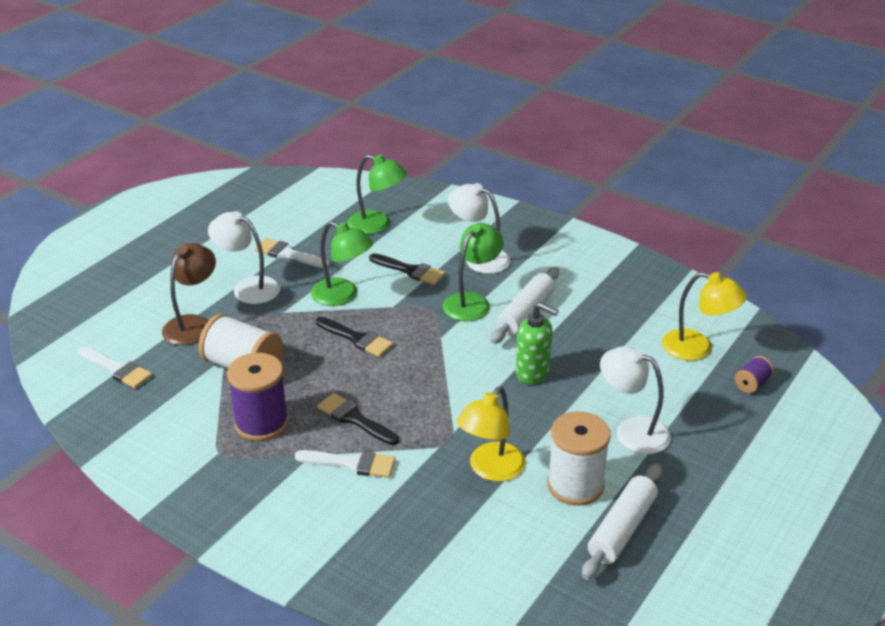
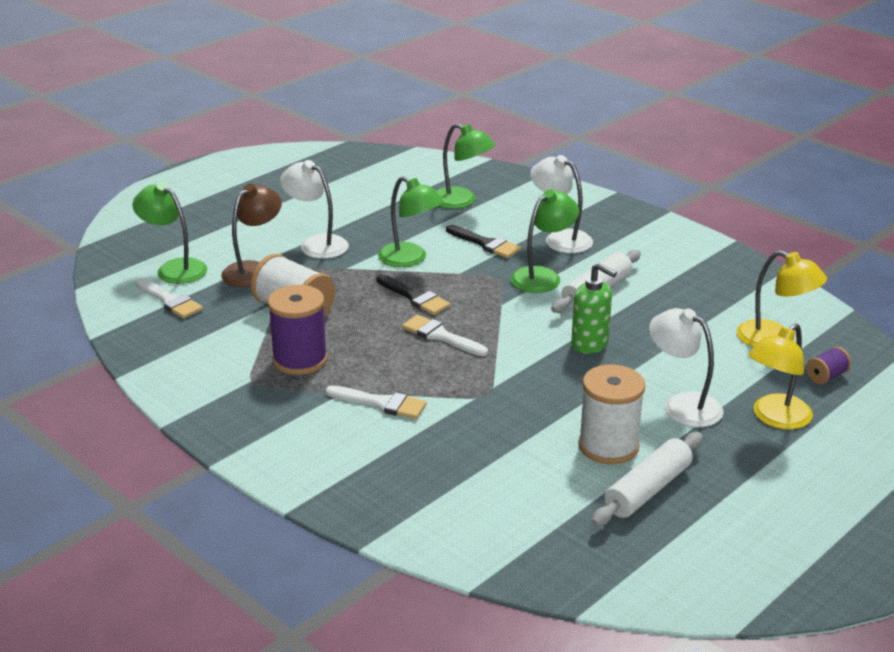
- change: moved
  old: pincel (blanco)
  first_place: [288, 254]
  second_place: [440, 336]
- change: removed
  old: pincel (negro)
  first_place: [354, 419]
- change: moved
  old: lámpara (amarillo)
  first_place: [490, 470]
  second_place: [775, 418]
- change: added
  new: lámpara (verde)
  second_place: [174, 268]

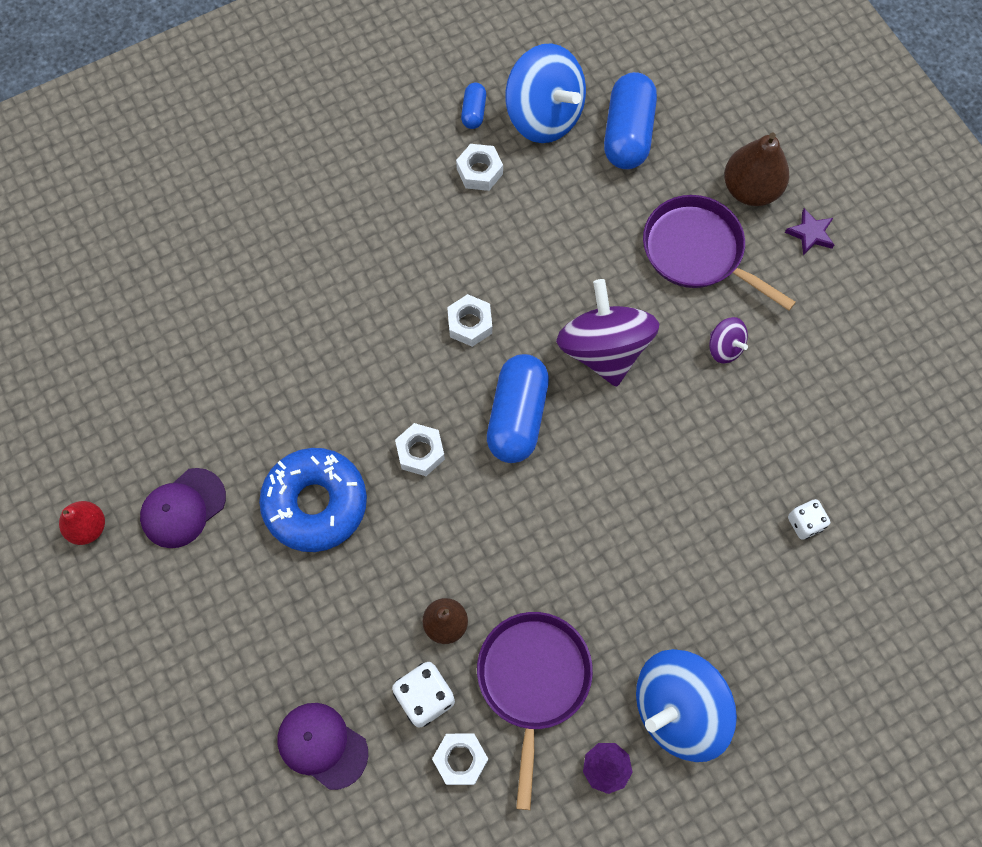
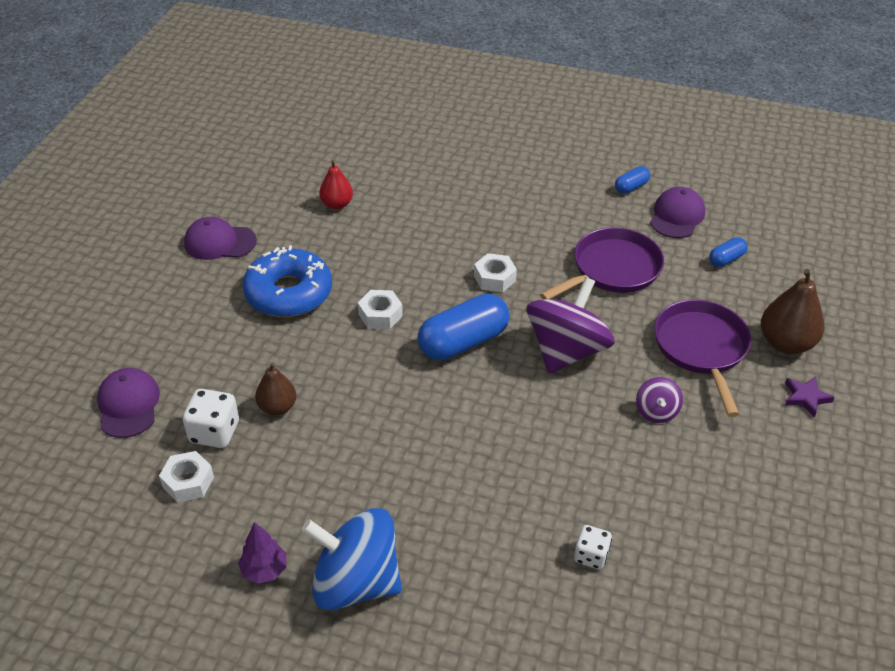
- change: moved
  old: pera (rojo)
  first_place: [88, 527]
  second_place: [337, 204]
- change: removed
  old: tuerca (blanco)
  first_place: [479, 171]
- change: moved
  old: sartén (morado)
  first_place: [533, 680]
  second_place: [612, 269]
- change: replaced
  old: peonza (azul)
  new: gorra (morado)
  first_place: [544, 115]
  second_place: [677, 216]
- change: resized
  old: cápsula (azul)
  first_place: [628, 133]
  second_place: [726, 259]
  factor: 0.49

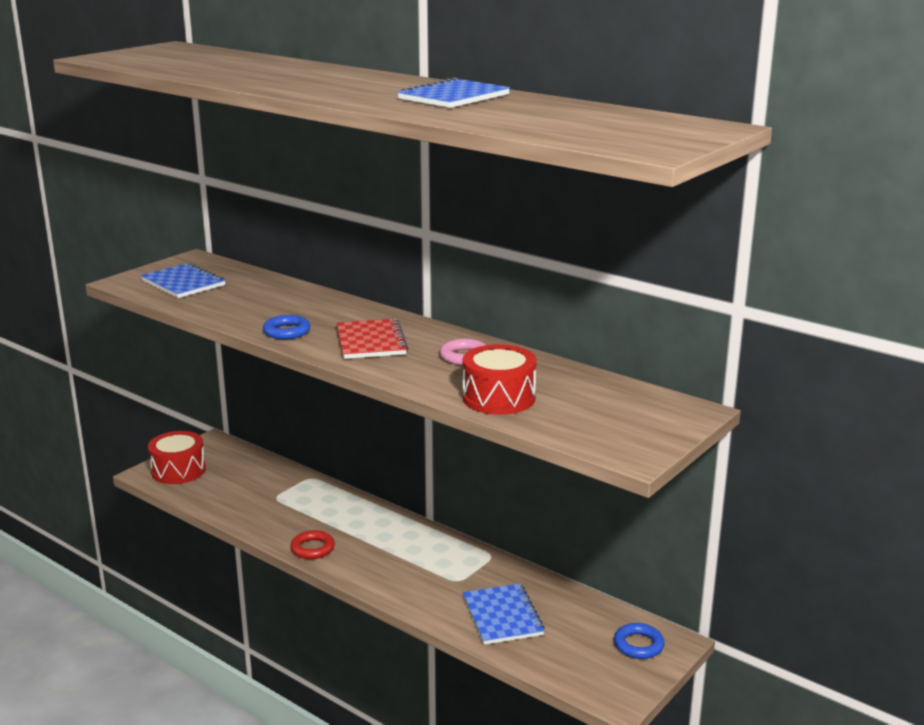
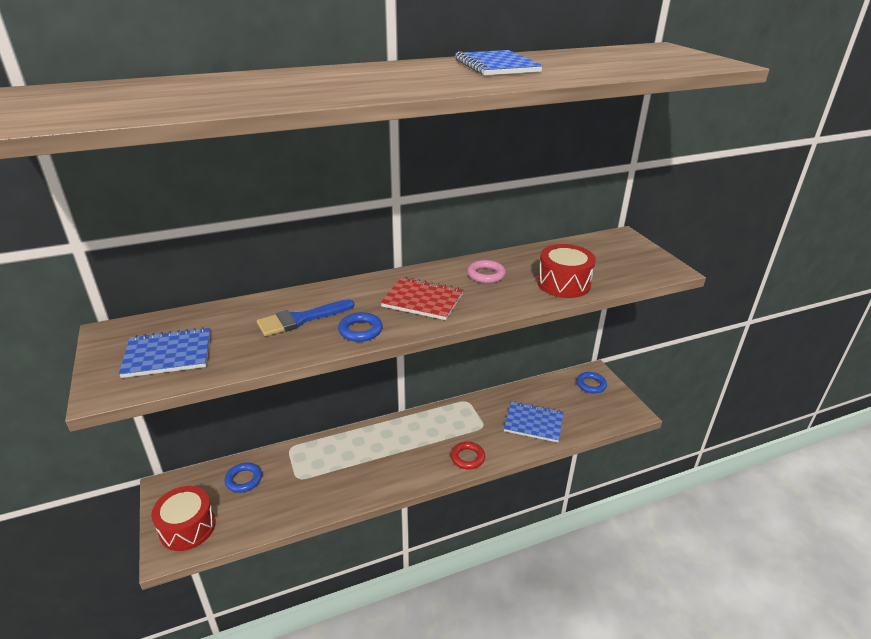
- change: moved
  old: anillo (rojo)
  first_place: [312, 548]
  second_place: [467, 458]
- change: added
  new: anillo (azul)
  second_place: [244, 480]
- change: added
  new: pincel (azul)
  second_place: [301, 319]

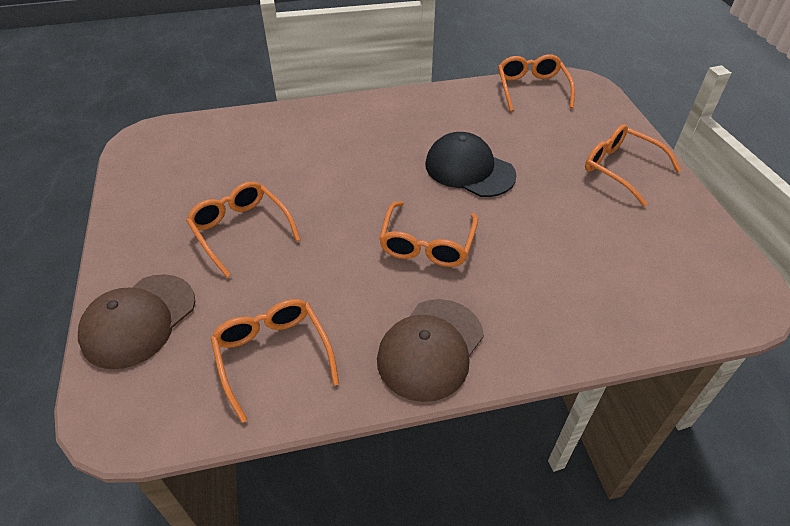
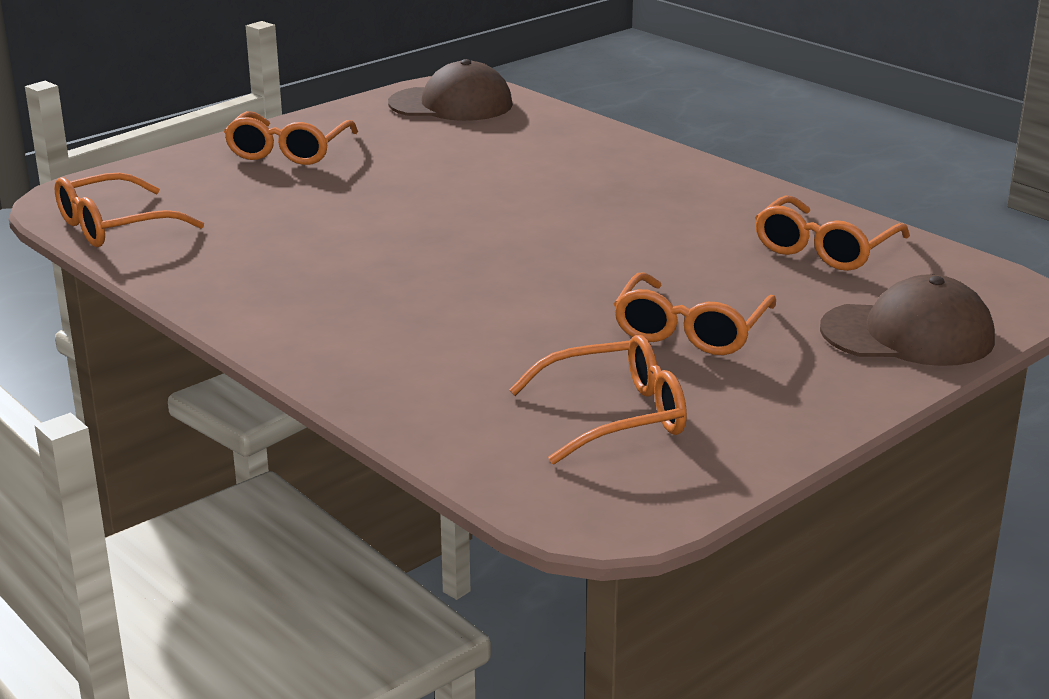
- change: moved
  old: gorra (marrón)
  first_place: [430, 349]
  second_place: [451, 104]
- change: moved
  old: gafas (naranja)
  first_place: [427, 245]
  second_place: [617, 416]
- change: removed
  old: gorra (negro)
  first_place: [469, 169]

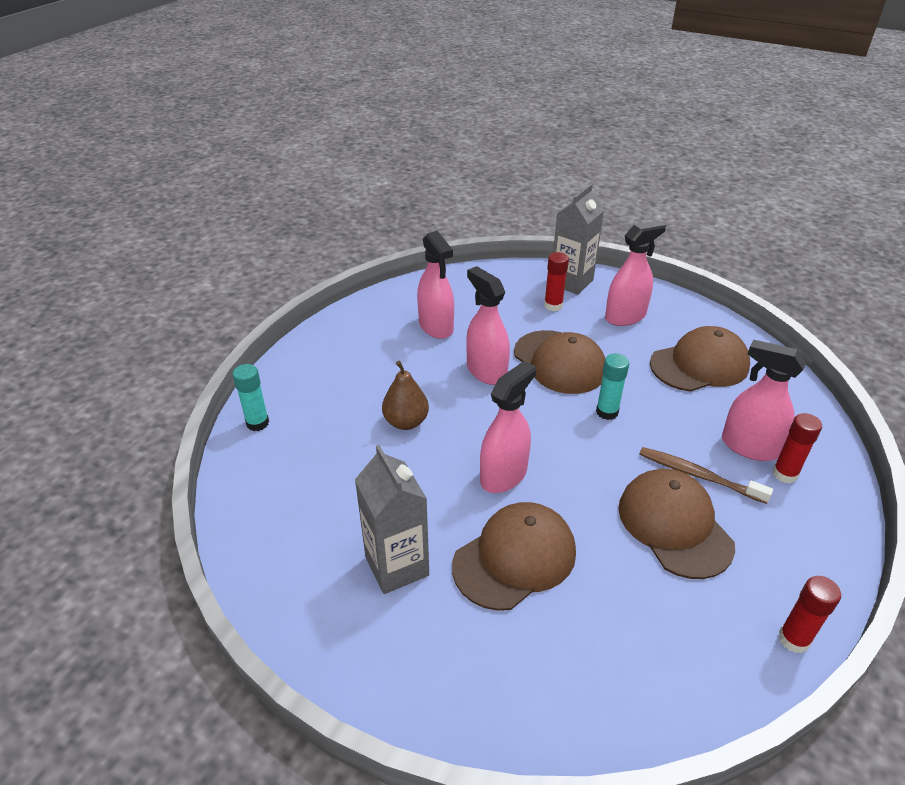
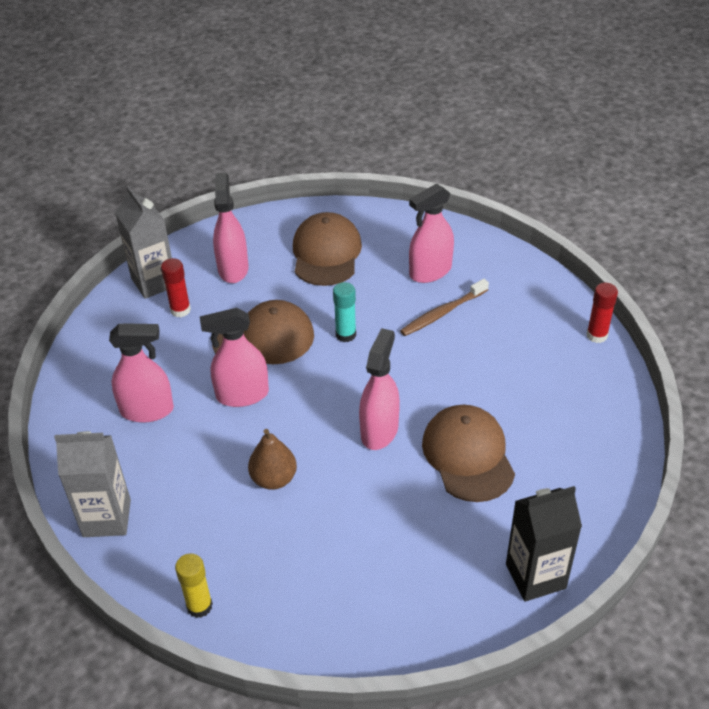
- change: recoloured
  old: barra de pegamento (turquesa)
  new: barra de pegamento (amarillo)
  first_place: [257, 423]
  second_place: [199, 606]
- change: moved
  old: cartón de leche (gris)
  first_place: [397, 566]
  second_place: [107, 518]
- change: turned
  old: pulverizador (rosa)
  first_place: [503, 475]
  second_place: [379, 430]
  degrees: 45
- change: removed
  old: gorra (marrón)
  first_place: [674, 525]
- change: removed
  old: barra de pegamento (rojo)
  first_place: [784, 474]
- change: added
  new: cartón de leche (negro)
  second_place: [535, 576]

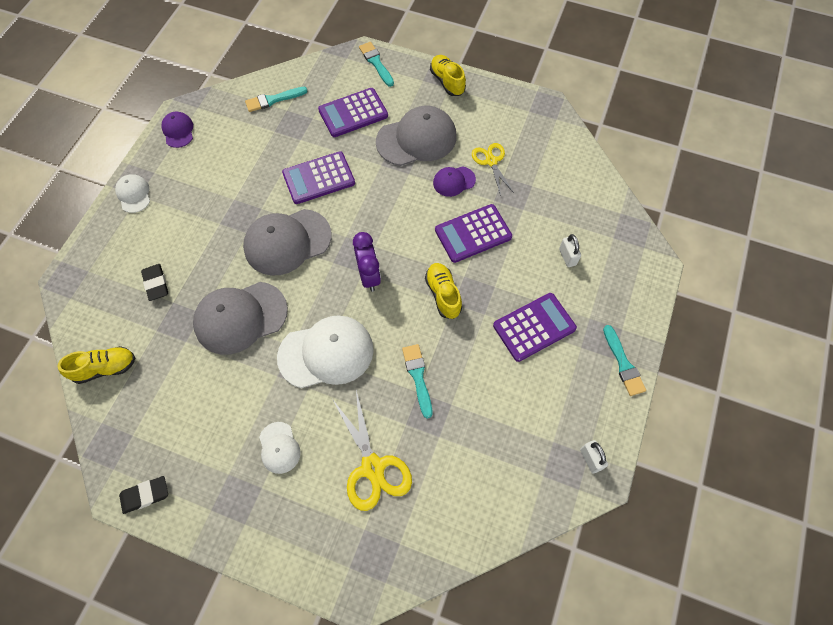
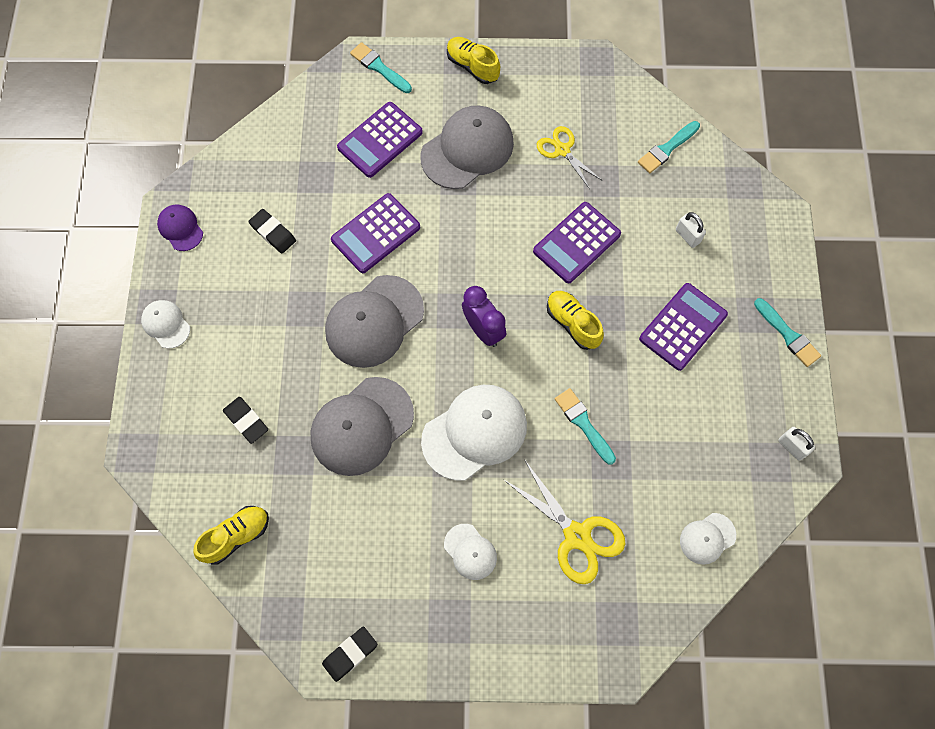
- change: moved
  old: pincel (turquesa)
  first_place: [273, 100]
  second_place: [667, 148]
- change: removed
  old: gorra (morado)
  first_place: [454, 181]
- change: added
  new: goma de borrar (negro)
  second_place: [273, 233]
- change: added
  new: gorra (blanco)
  second_place: [707, 538]

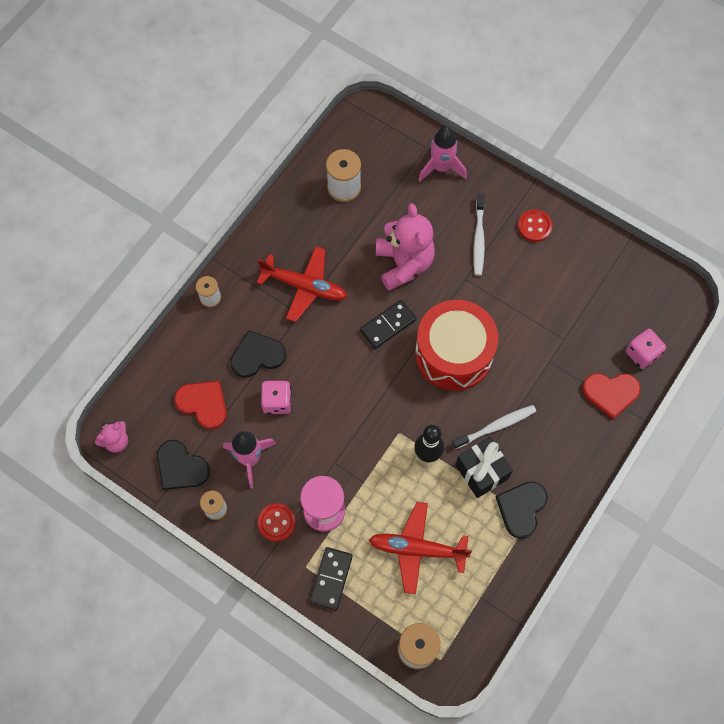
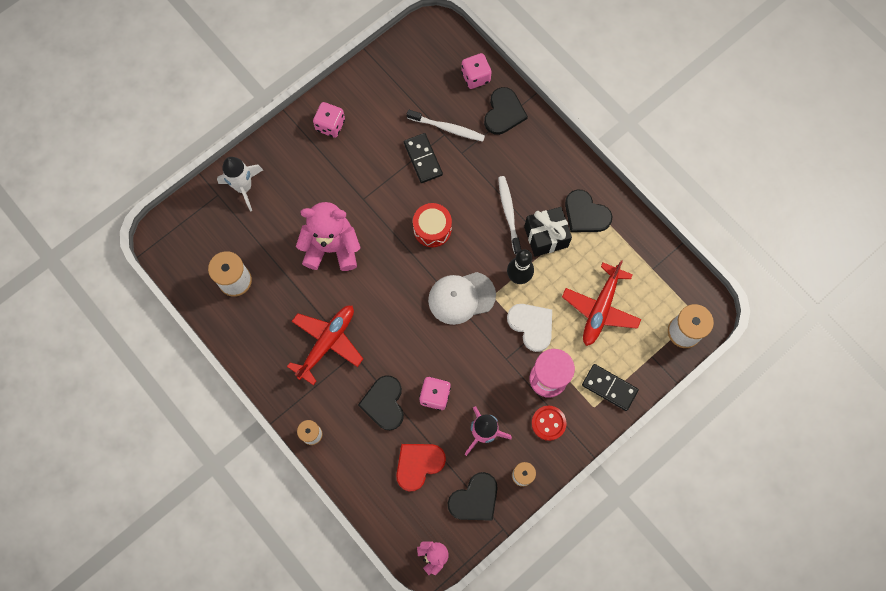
- change: moved
  old: ficha de dominó (negro)
  first_place: [388, 325]
  second_place: [423, 159]
- change: resized
  old: tambor (rojo)
  first_place: [453, 354]
  second_place: [432, 229]
  factor: 0.53
- change: recoloured
  old: cohete (rosa)
  new: cohete (blanco)
  first_place: [441, 167]
  second_place: [244, 187]
- change: moved
  old: cepillo de dientes (blanco)
  first_place: [478, 238]
  second_place: [447, 128]
- change: replaced
  old: botón (rojo)
  new: dado (rosa)
  first_place: [534, 226]
  second_place: [330, 125]
- change: recoloured
  old: corazón (rojo)
  new: corazón (negro)
  first_place: [610, 393]
  second_place: [504, 112]
- change: added
  new: gorra (blanco)
  second_place: [461, 297]
- change: added
  new: corazón (blanco)
  second_place: [531, 326]

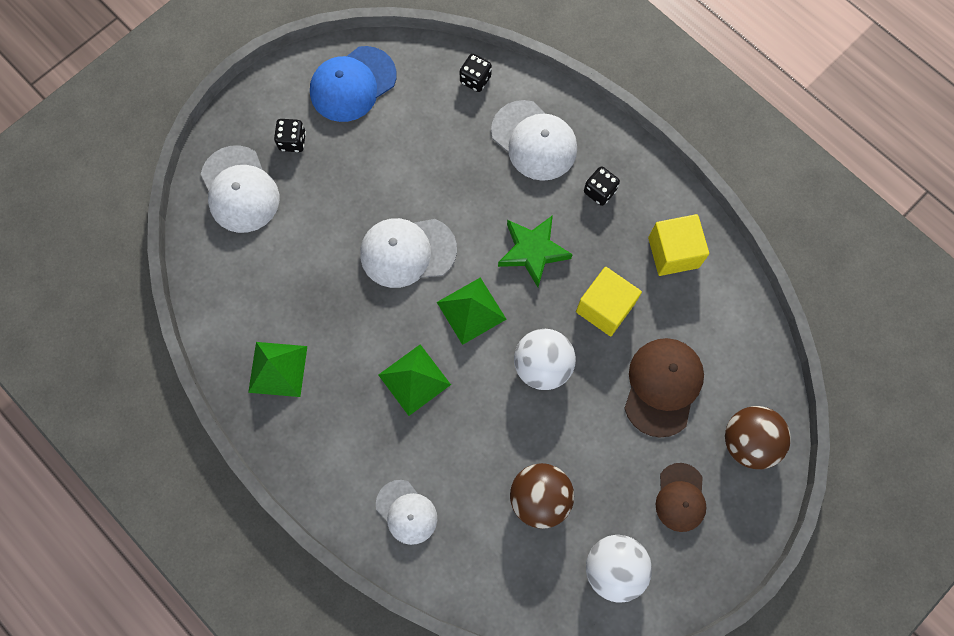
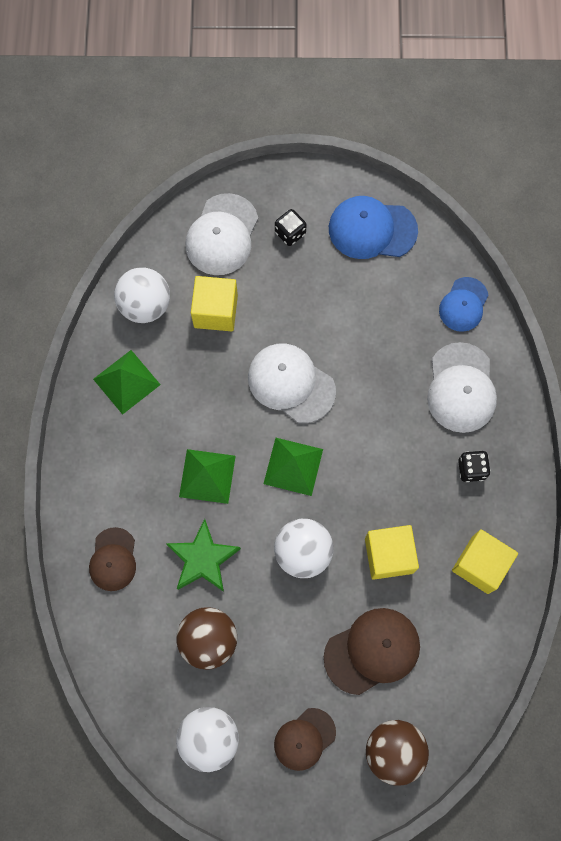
- change: recoloured
  old: gorra (blanco)
  new: gorra (marrón)
  first_place: [406, 512]
  second_place: [113, 559]
- change: replaced
  old: dado (negro)
  new: gorra (azul)
  first_place: [475, 80]
  second_place: [463, 304]
- change: moved
  old: estrella (verde)
  first_place: [533, 251]
  second_place: [203, 559]
- change: added
  new: pelota (blanco)
  second_place: [145, 305]
- change: added
  new: cubo (amarillo)
  second_place: [215, 311]

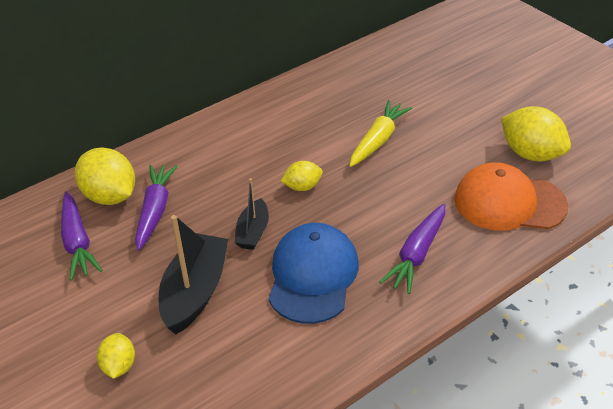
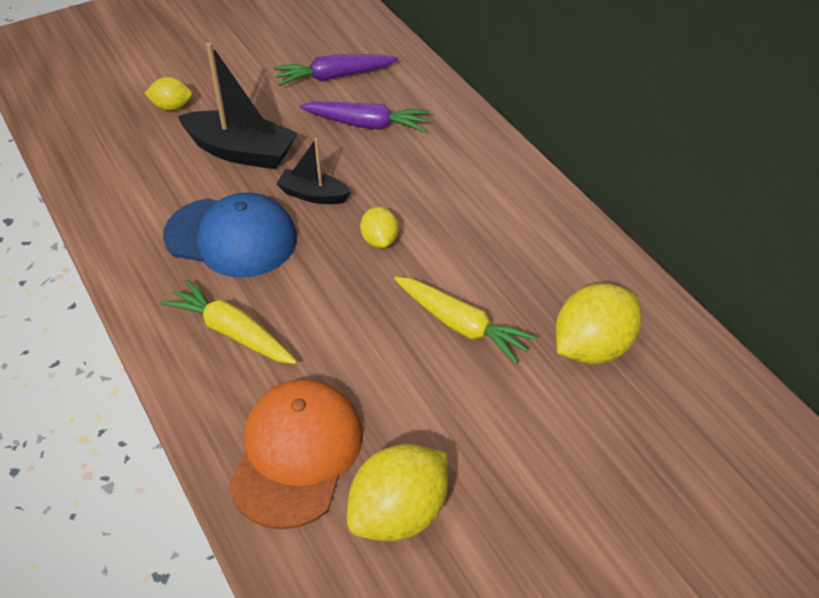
- change: moved
  old: limón (amarillo)
  first_place: [110, 196]
  second_place: [592, 347]
- change: recoloured
  old: zanahoria (morado)
  new: zanahoria (amarillo)
  first_place: [417, 254]
  second_place: [232, 332]

